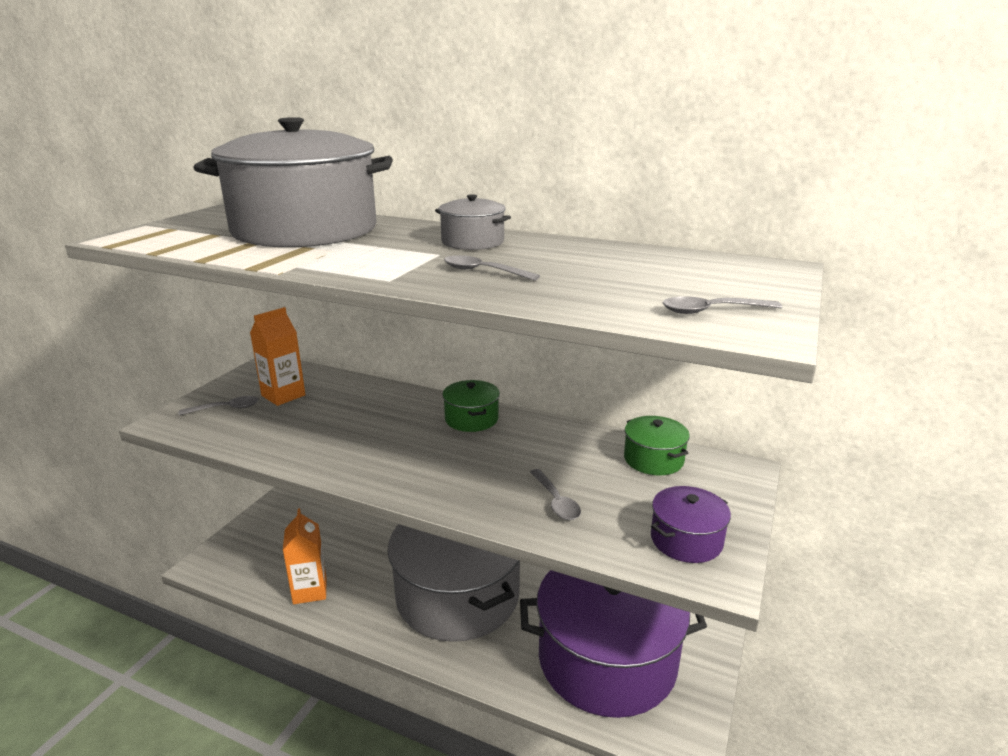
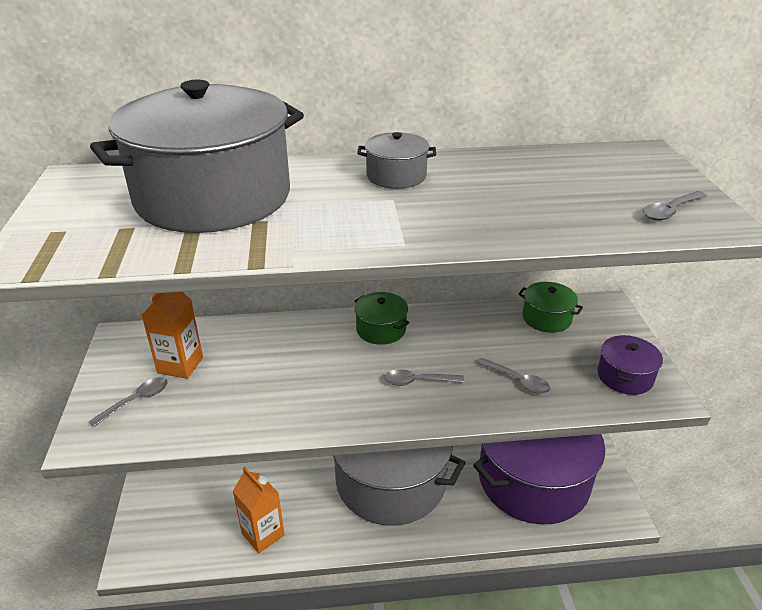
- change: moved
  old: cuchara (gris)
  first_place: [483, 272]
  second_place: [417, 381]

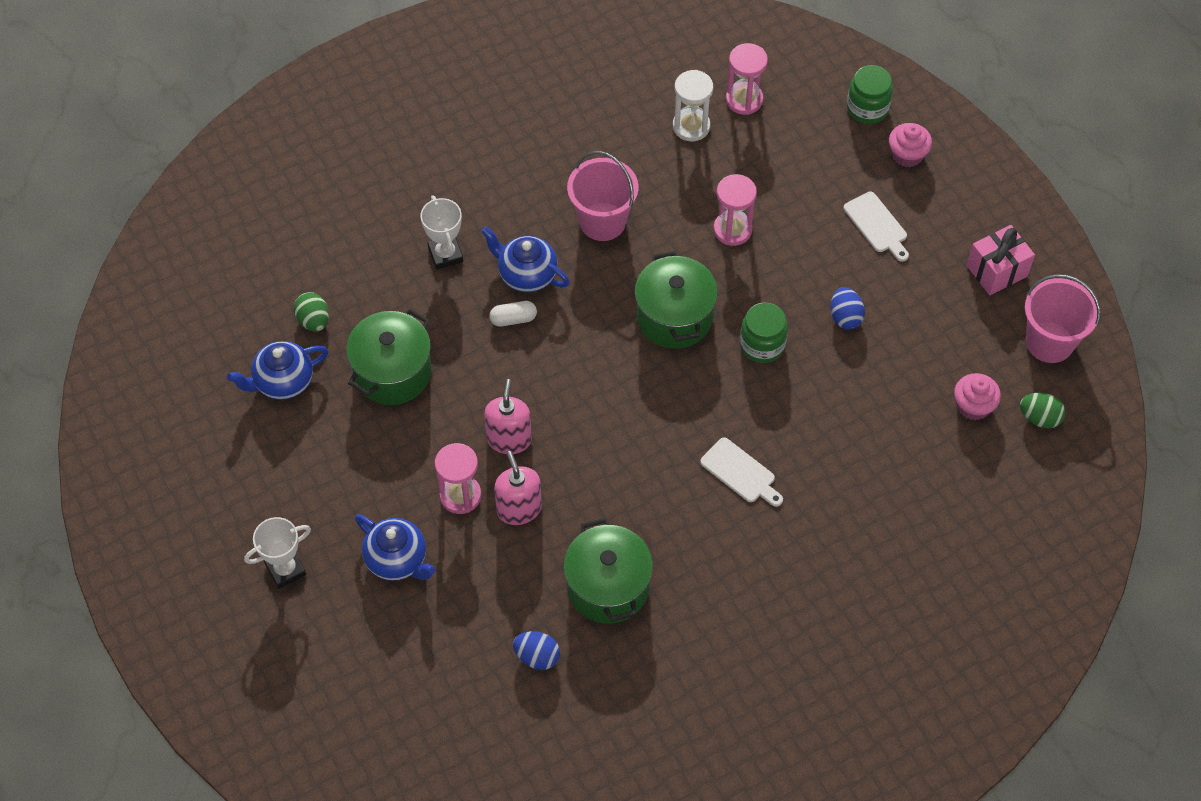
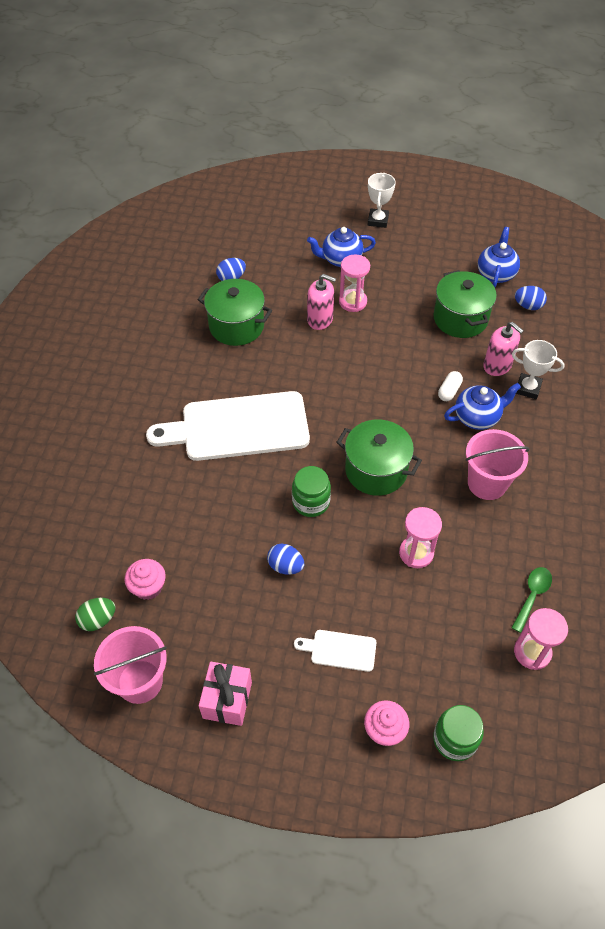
- change: recoloured
  old: huevo (verde)
  new: huevo (azul)
  first_place: [313, 321]
  second_place: [528, 306]
- change: moved
  old: dispensador de jabón (rosa)
  first_place: [509, 439]
  second_place: [497, 365]
- change: replaced
  old: reloj de arena (blanco)
  new: cuchara (verde)
  first_place: [691, 126]
  second_place: [532, 596]
- change: resized
  old: tabla de cortar (blanco)
  first_place: [740, 473]
  second_place: [238, 427]
  factor: 2.31

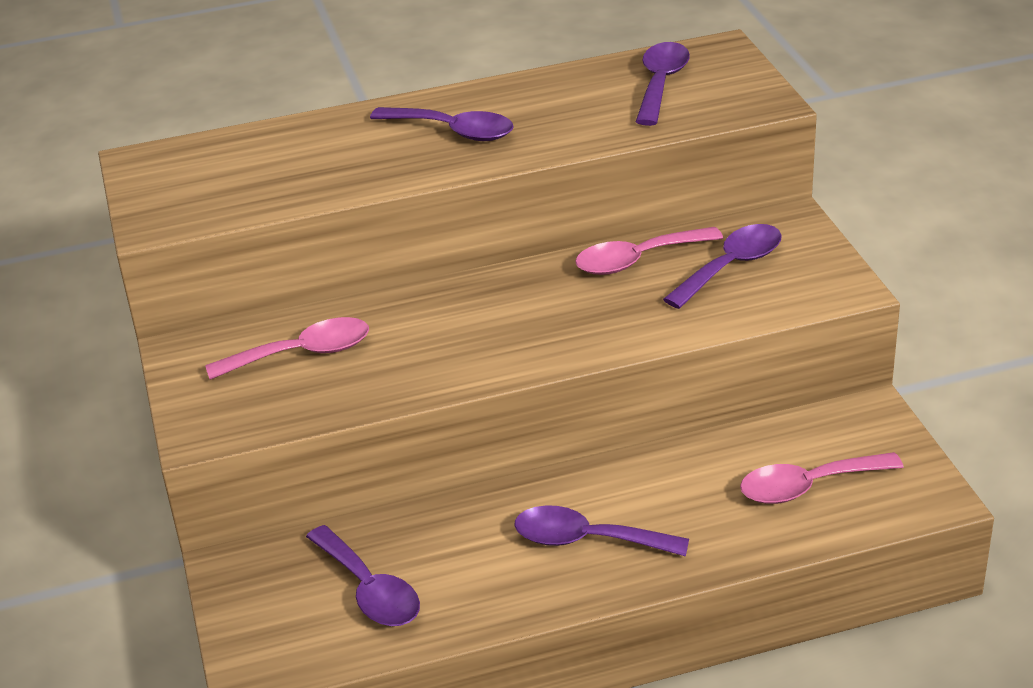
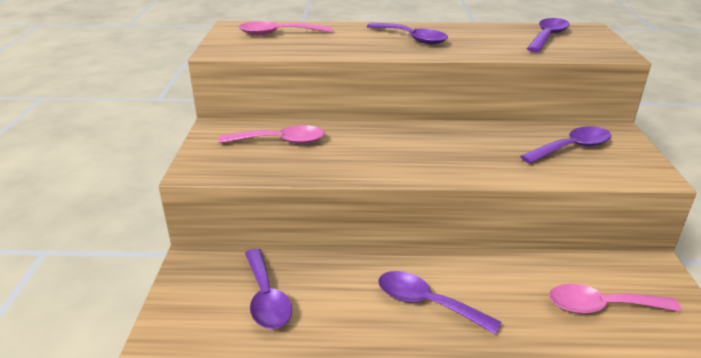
- change: moved
  old: cuchara (rosa)
  first_place: [637, 260]
  second_place: [278, 33]

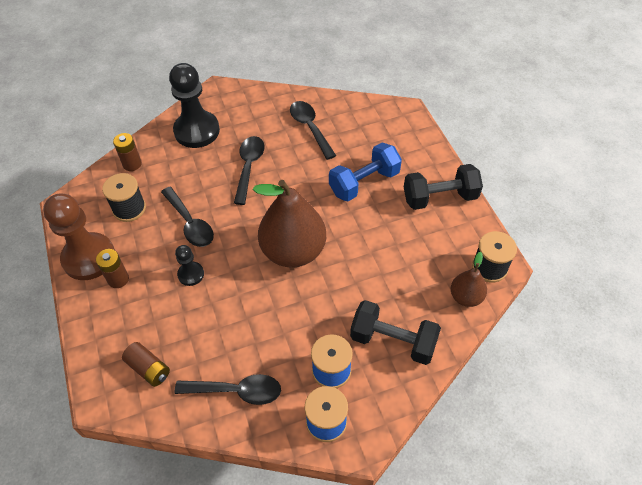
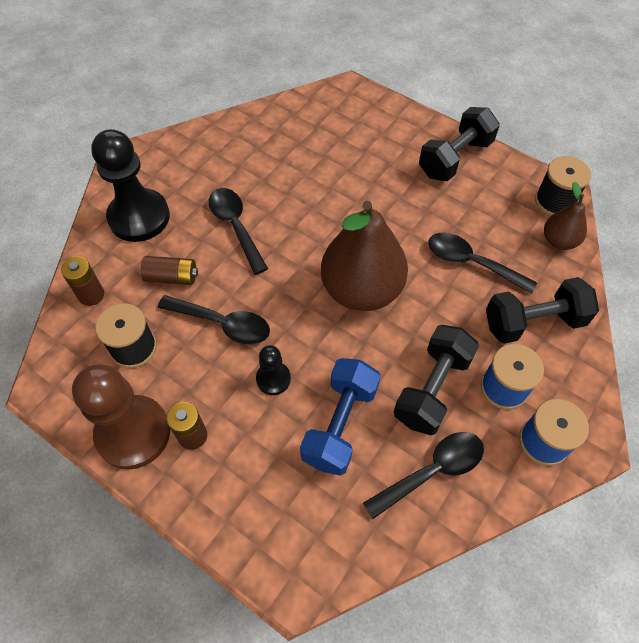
- change: moved
  old: pila (marrón)
  first_place: [148, 369]
  second_place: [172, 277]
- change: moved
  old: cuchara (negro)
  first_place: [310, 128]
  second_place: [471, 263]
- change: moved
  old: mancuerna (azul)
  first_place: [364, 182]
  second_place: [340, 424]
- change: added
  new: mancuerna (negro)
  second_place: [432, 389]

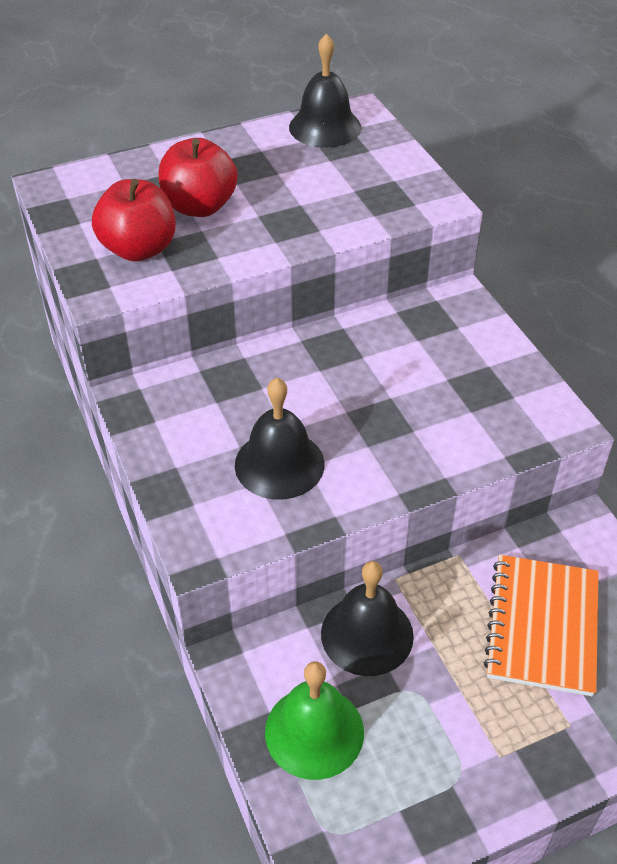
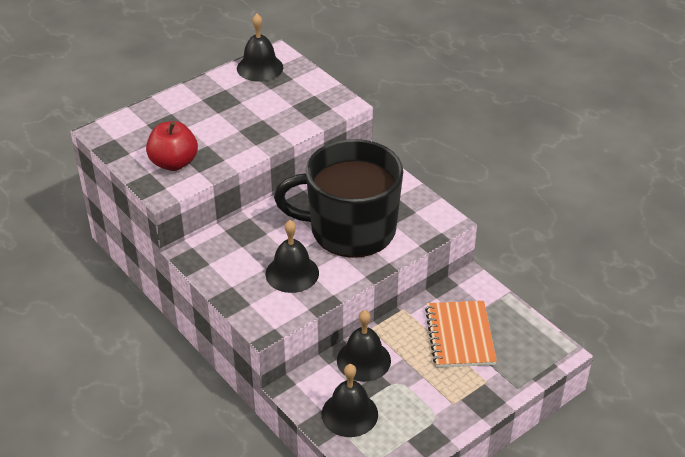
- change: removed
  old: manzana (rojo)
  first_place: [199, 206]
- change: recoloured
  old: campana (verde)
  new: campana (negro)
  first_place: [314, 731]
  second_place: [349, 414]
- change: added
  new: taza (negro)
  second_place: [350, 229]

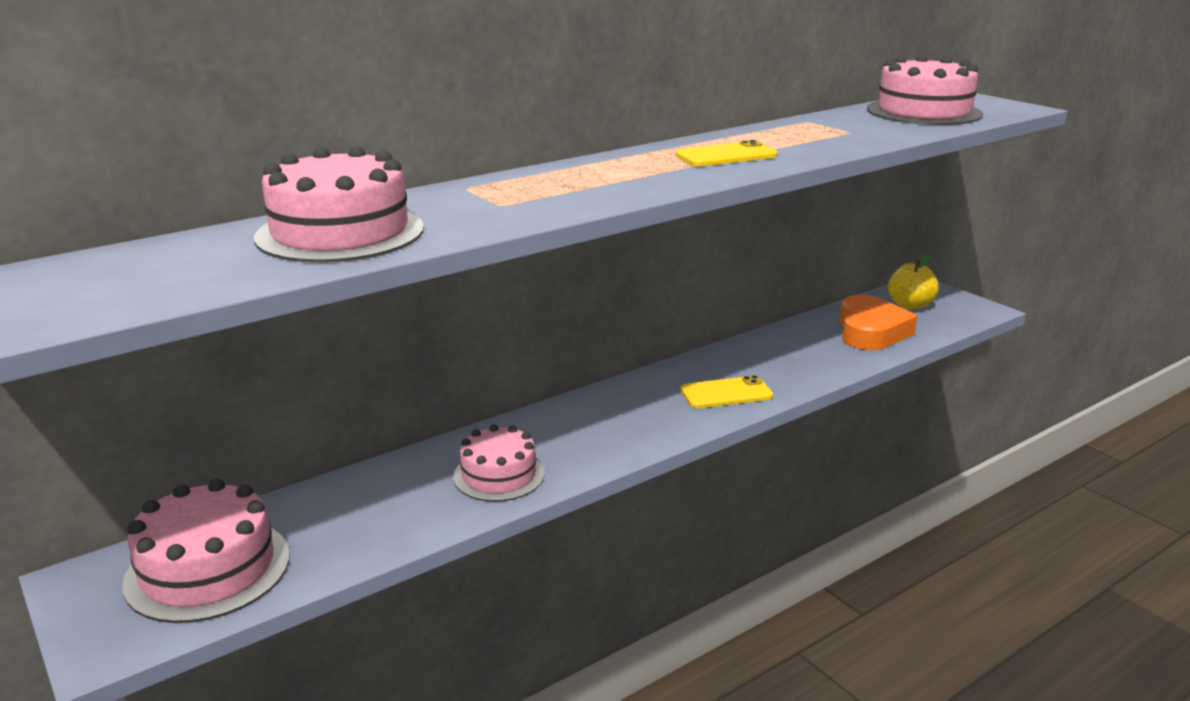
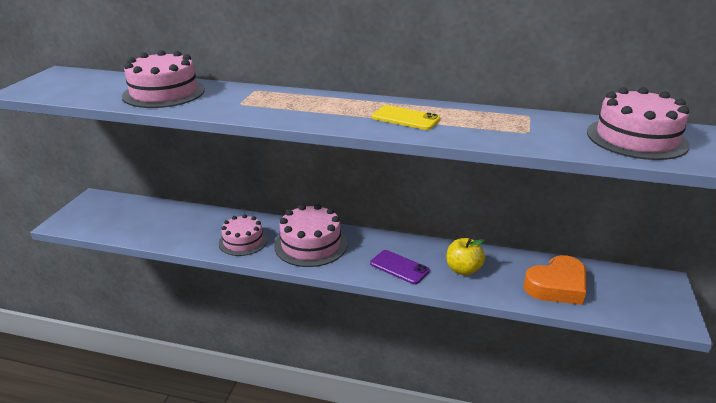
- change: moved
  old: tarta (rosa)
  first_place: [208, 569]
  second_place: [311, 244]
- change: recoloured
  old: móvil (amarillo)
  new: móvil (morado)
  first_place: [726, 393]
  second_place: [399, 267]
- change: moved
  old: manzana (amarillo)
  first_place: [910, 305]
  second_place: [463, 269]

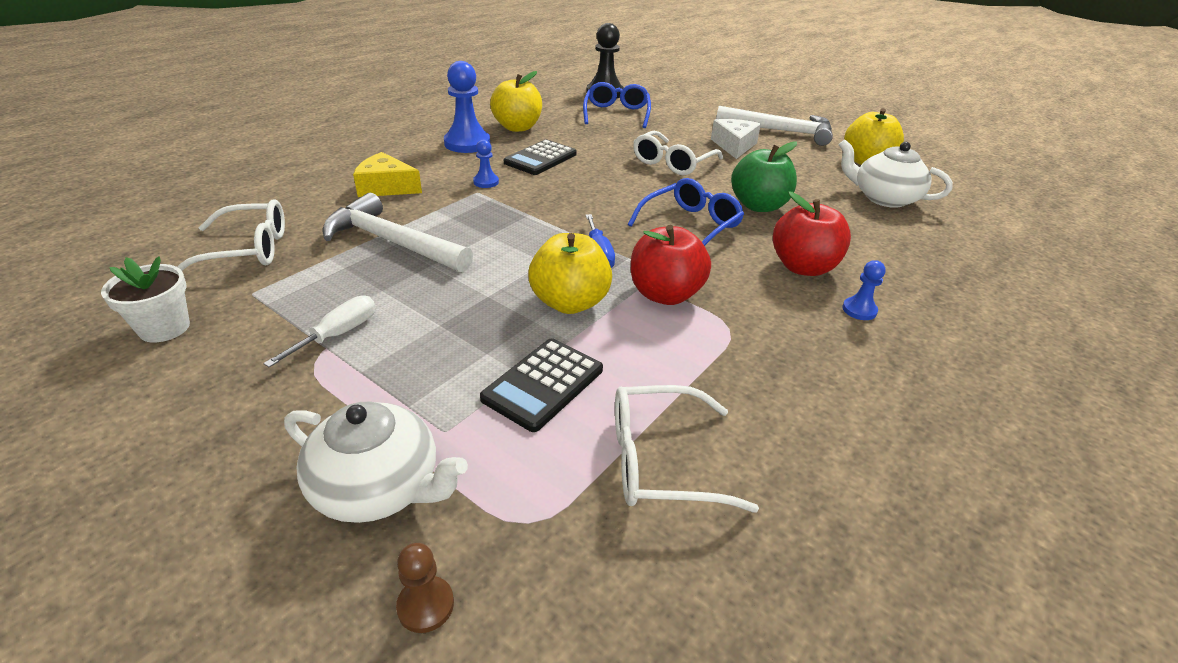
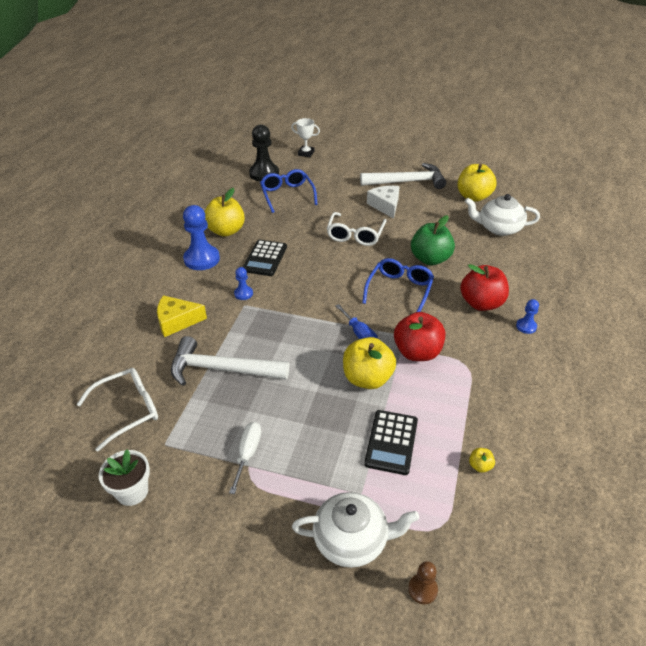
- change: replaced
  old: gafas (blanco)
  new: manzana (amarillo)
  first_place: [660, 461]
  second_place: [480, 466]
- change: added
  new: trofeo (blanco)
  second_place: [306, 153]

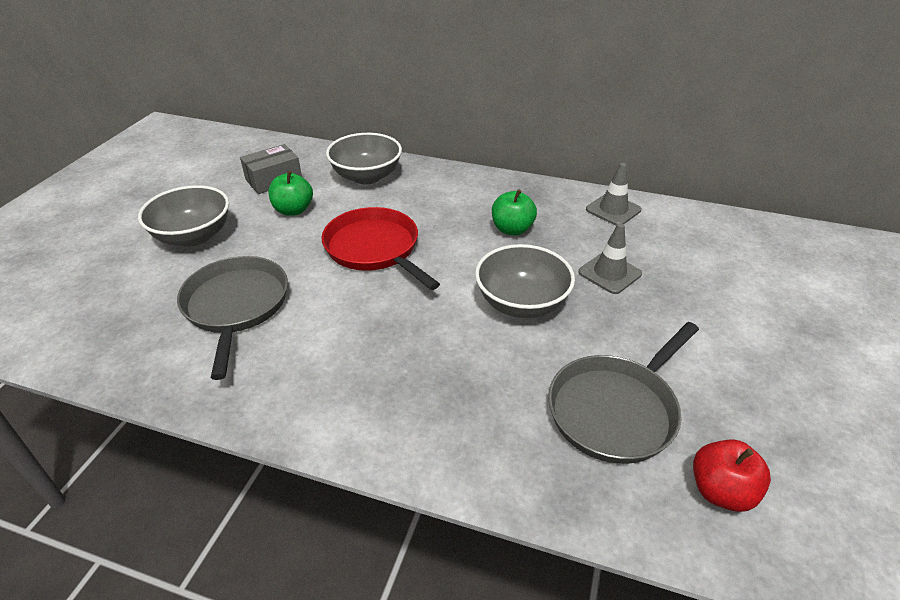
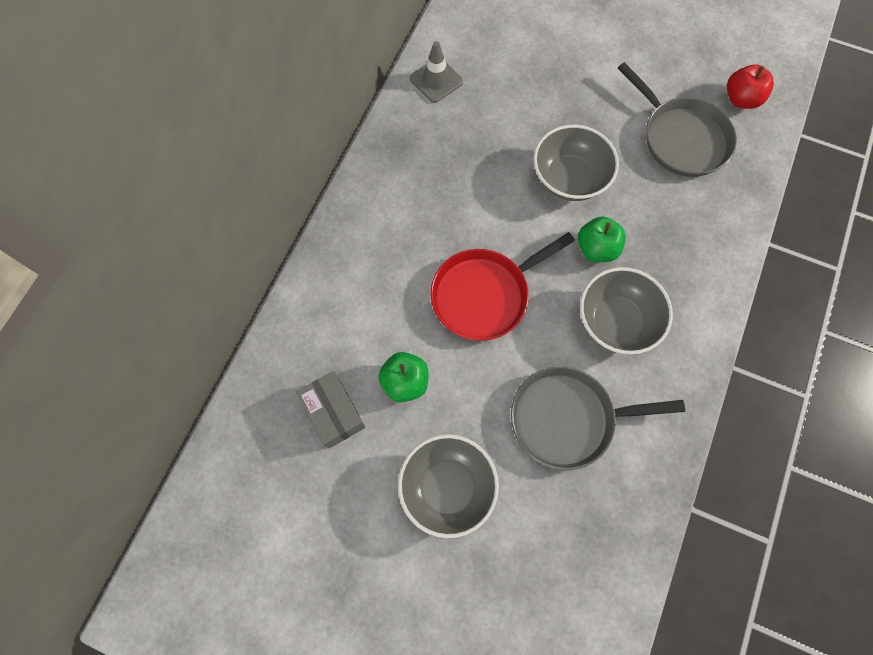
- change: moved
  old: cuenco (gris)
  first_place: [366, 176]
  second_place: [616, 321]
- change: moved
  old: manzana (verde)
  first_place: [512, 229]
  second_place: [596, 248]
- change: removed
  old: cono de tráfico (gris)
  first_place: [609, 273]

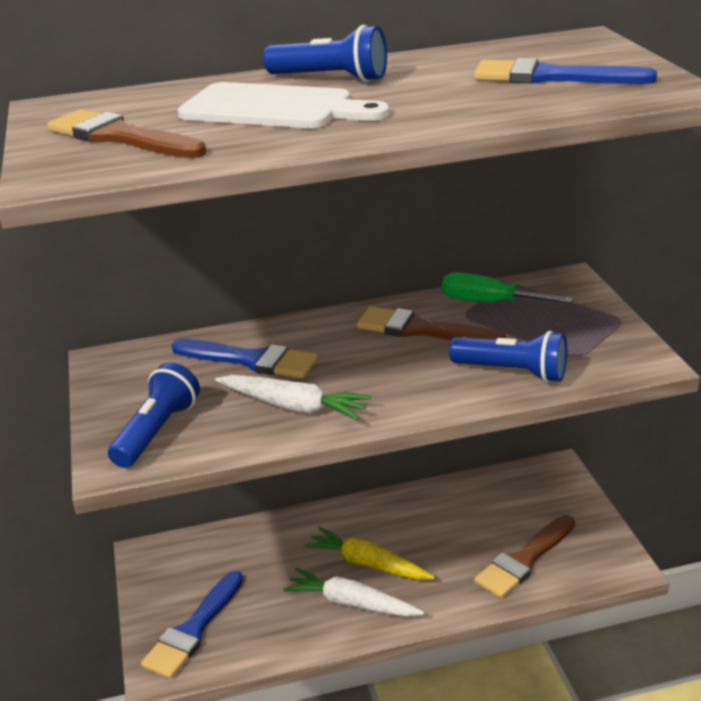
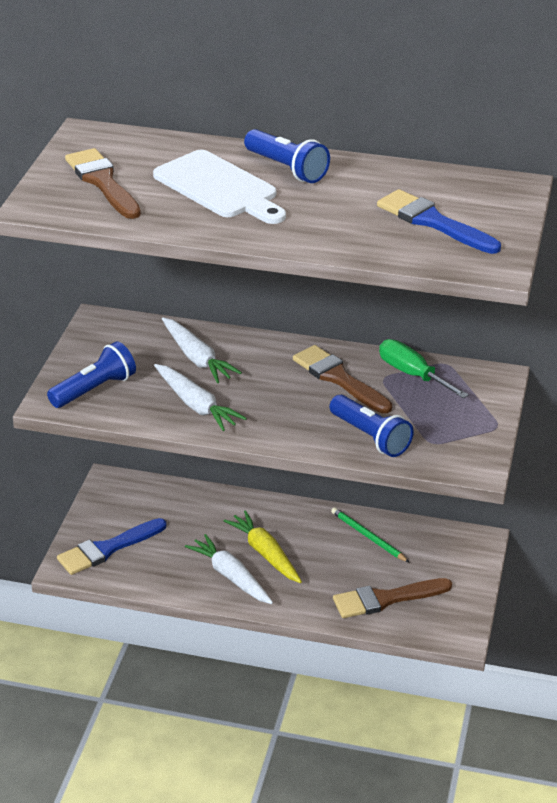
- change: replaced
  old: pincel (azul)
  new: zanahoria (blanco)
  first_place: [250, 360]
  second_place: [196, 358]
- change: added
  new: lápiz (verde)
  second_place: [368, 536]

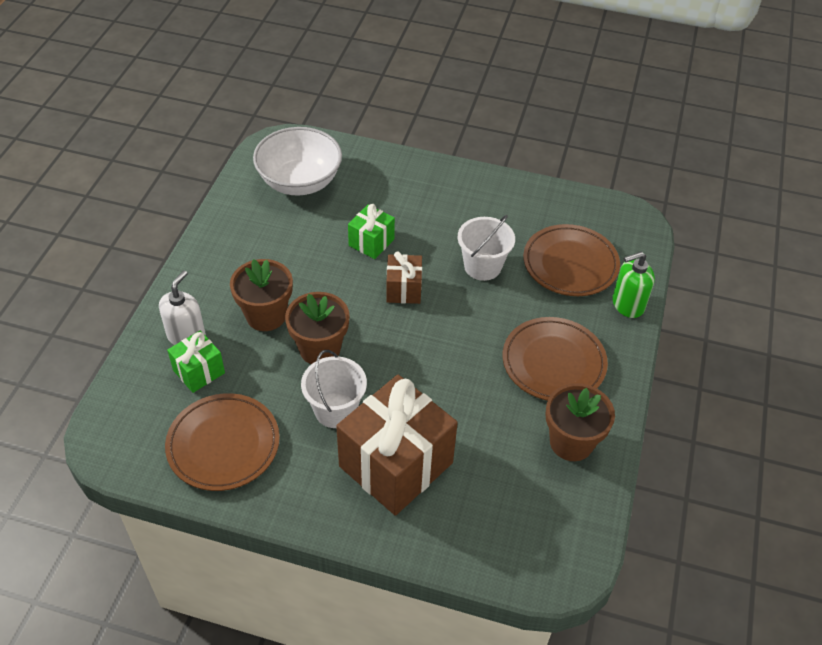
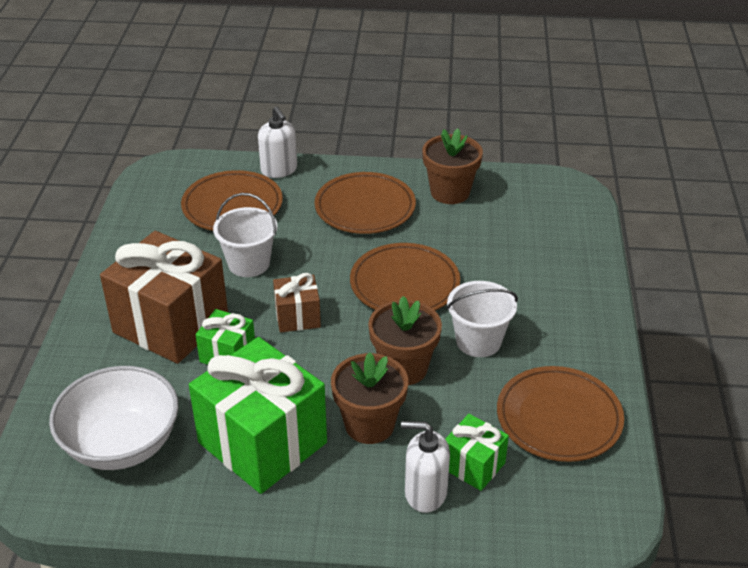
- change: moved
  old: regalo (marrón)
  first_place: [396, 464]
  second_place: [171, 324]
- change: recoloured
  old: dispensador de jabón (verde)
  new: dispensador de jabón (blanco)
  first_place: [627, 304]
  second_place: [279, 170]
- change: added
  new: regalo (verde)
  second_place: [262, 442]
- change: added
  new: plato (marrón)
  second_place: [404, 284]

